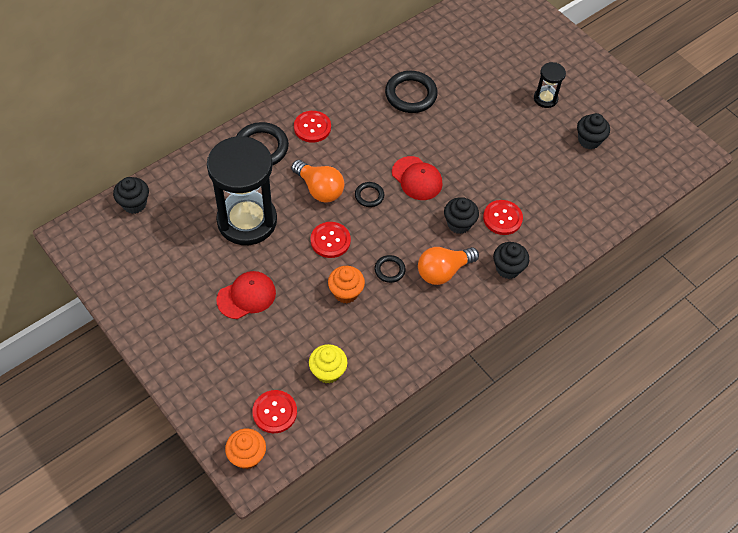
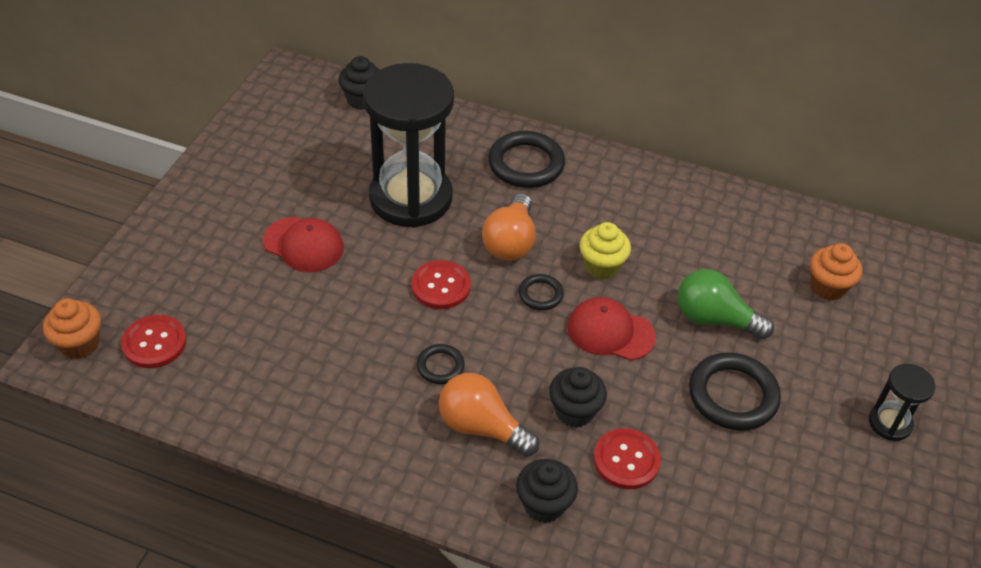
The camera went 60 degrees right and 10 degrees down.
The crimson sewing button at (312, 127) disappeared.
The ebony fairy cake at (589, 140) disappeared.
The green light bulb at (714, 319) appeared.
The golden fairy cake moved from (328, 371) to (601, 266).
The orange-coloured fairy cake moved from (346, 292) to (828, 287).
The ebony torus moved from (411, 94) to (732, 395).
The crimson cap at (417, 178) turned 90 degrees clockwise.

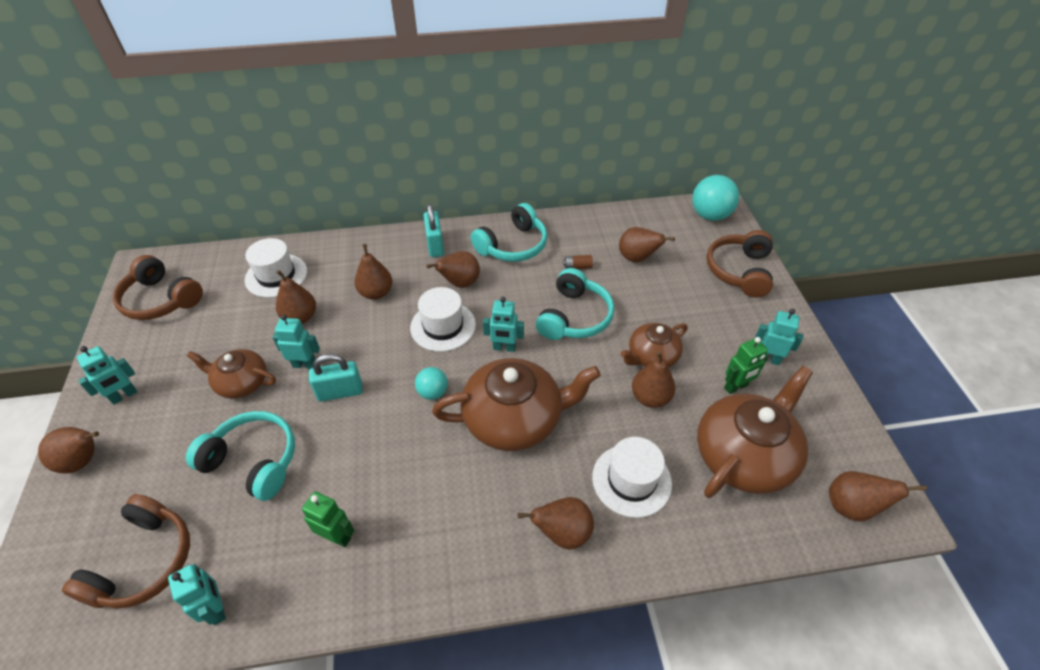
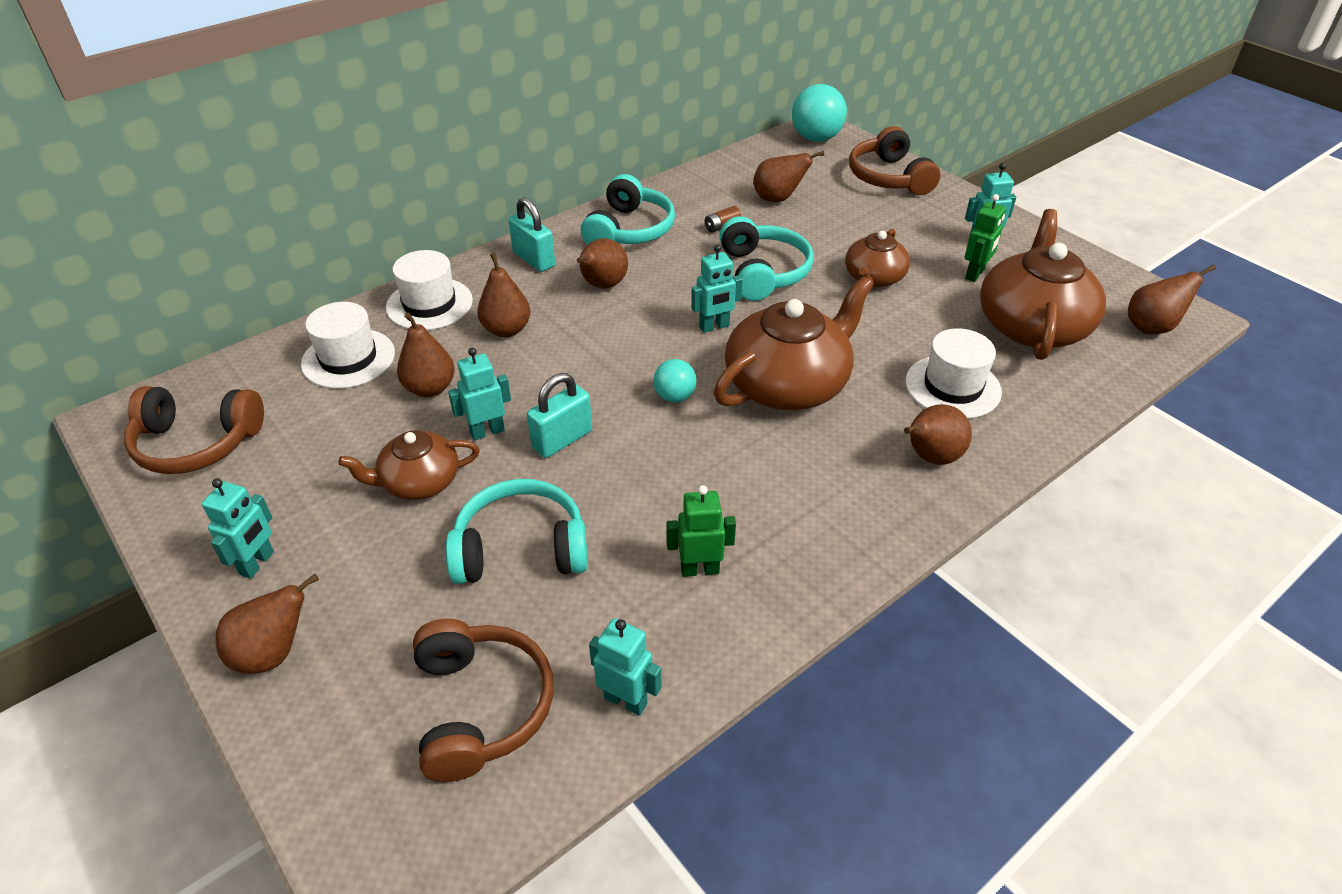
The camera went 30 degrees left and 5 degrees down.
The brown pear at (650, 397) disappeared.
The white hat moved from (443, 326) to (429, 304).

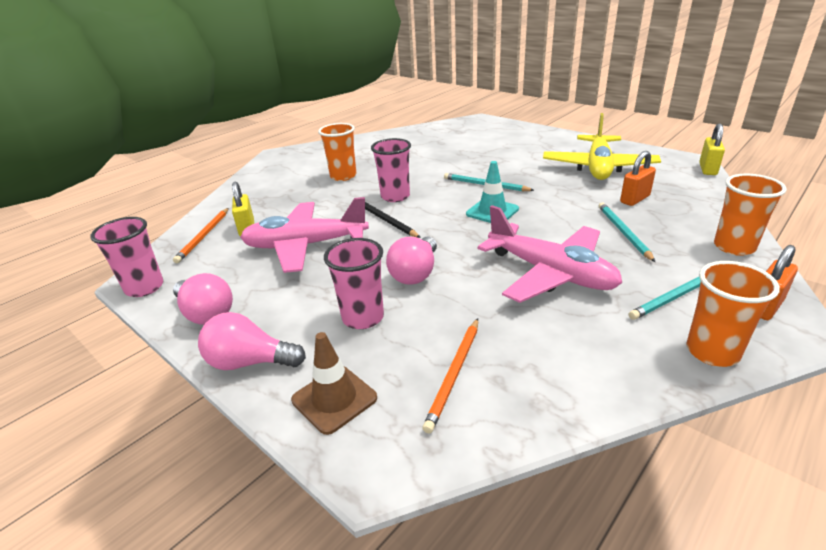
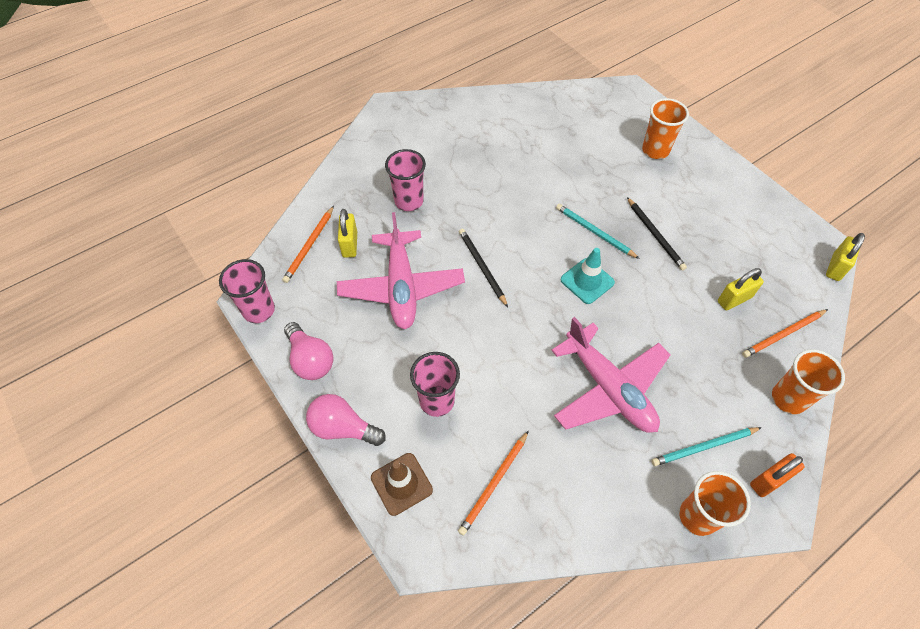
The camera went 10 degrees right and 25 degrees up.
The pink light bulb at (415, 273) disappeared.
The golden aeroplane at (598, 167) disappeared.
The aqua lead pencil at (623, 232) disappeared.
The ebony lead pencil at (655, 235) appeared.
The orange-coloured lead pencil at (783, 334) appeared.
The orange-coloured beaker moved from (343, 176) to (655, 150).
The pink beaker moved from (395, 196) to (409, 201).
The orange-coloured padlock at (635, 199) became the golden padlock at (734, 299).
The pink aeroplane at (305, 245) turned 105 degrees counterclockwise.

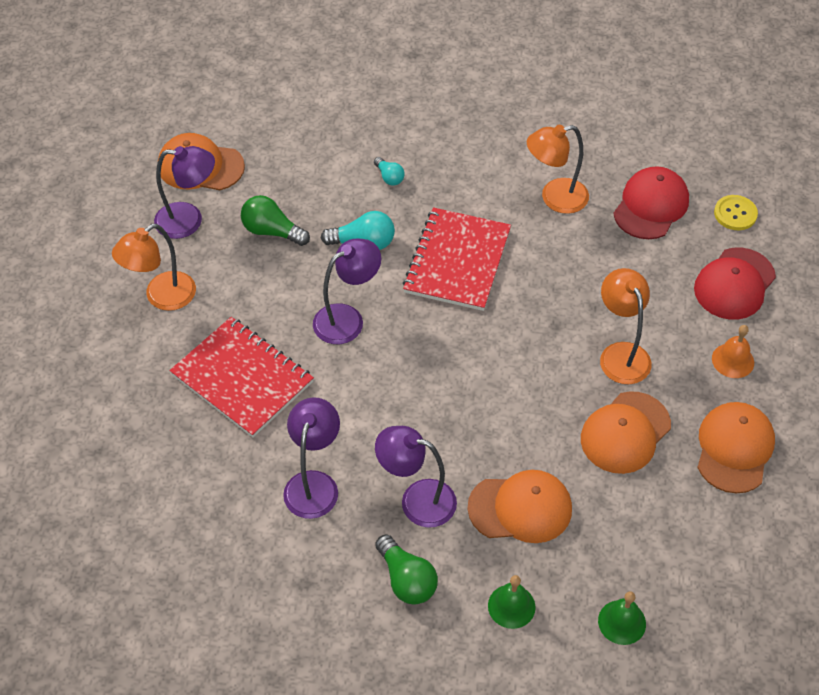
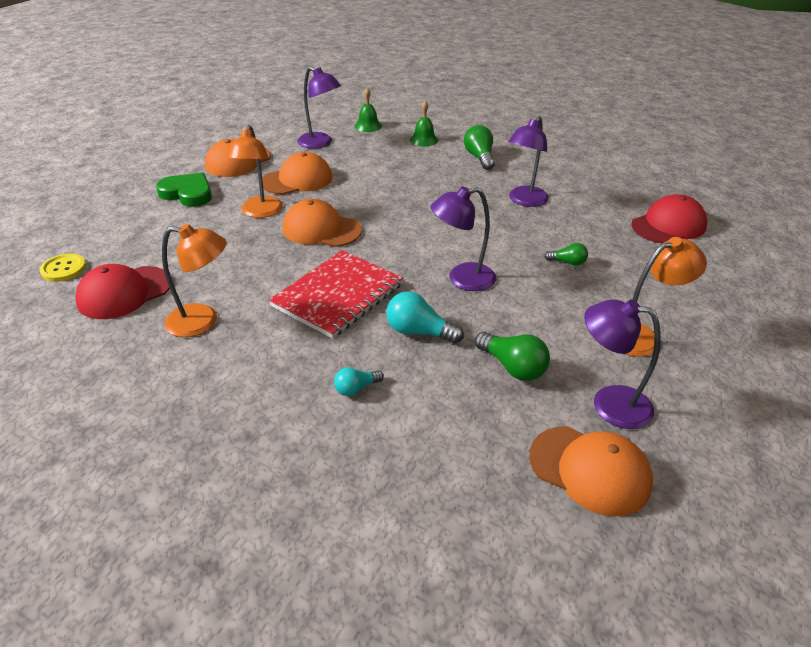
The camera went 160 degrees left and 15 degrees down.
The purple lamp moved from (417, 500) to (320, 143).
The orange-coloured cap moved from (520, 508) to (321, 229).
The crimson cap moved from (734, 284) to (668, 225).
The crimson exercise book at (242, 379) was replaced by the green light bulb at (567, 262).
The orange-coloured school bell at (733, 360) was replaced by the green heart at (187, 193).
The aqua light bulb at (389, 177) turned 105 degrees counterclockwise.

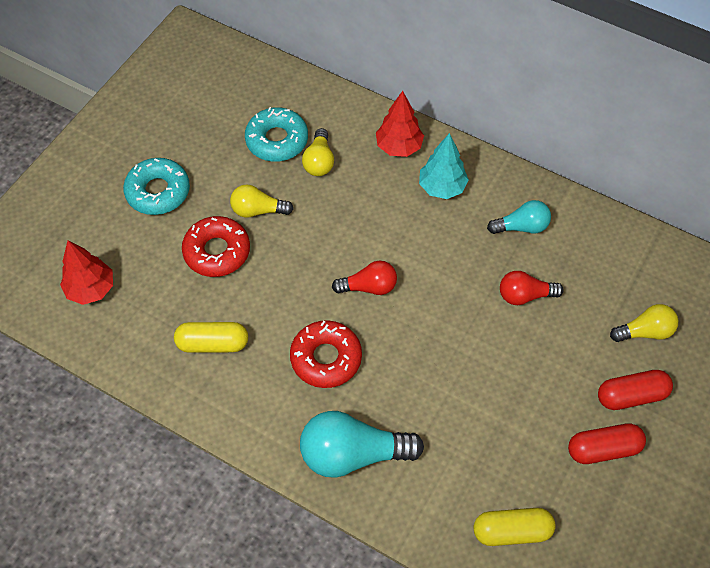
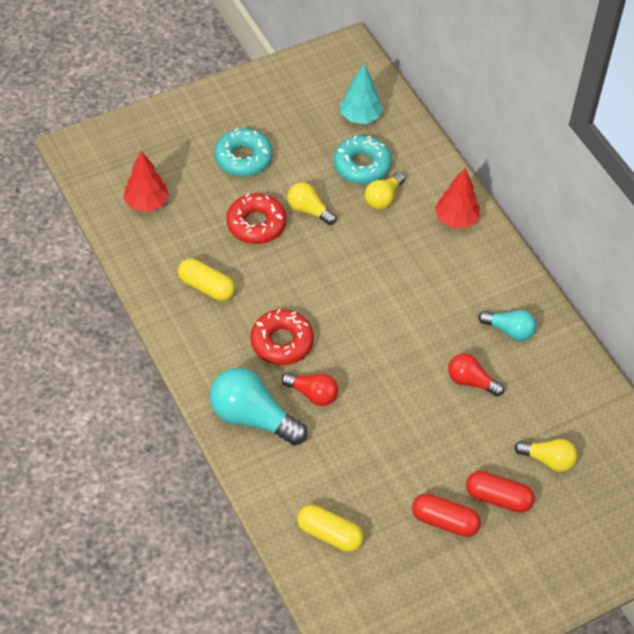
The camera went 30 degrees right and 5 degrees down.
The crimson light bulb moved from (368, 287) to (312, 394).
The aqua fir tree moved from (442, 187) to (360, 117).

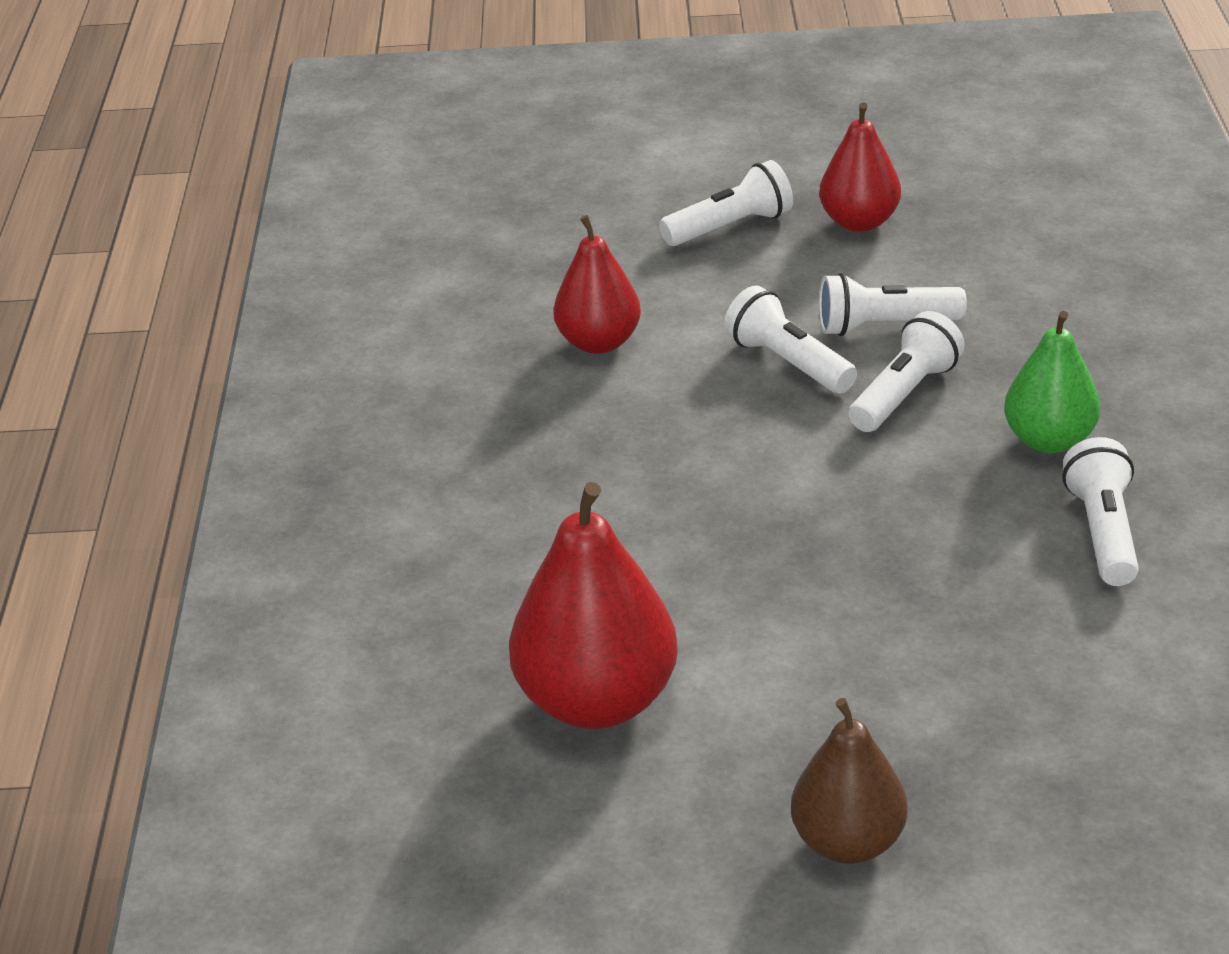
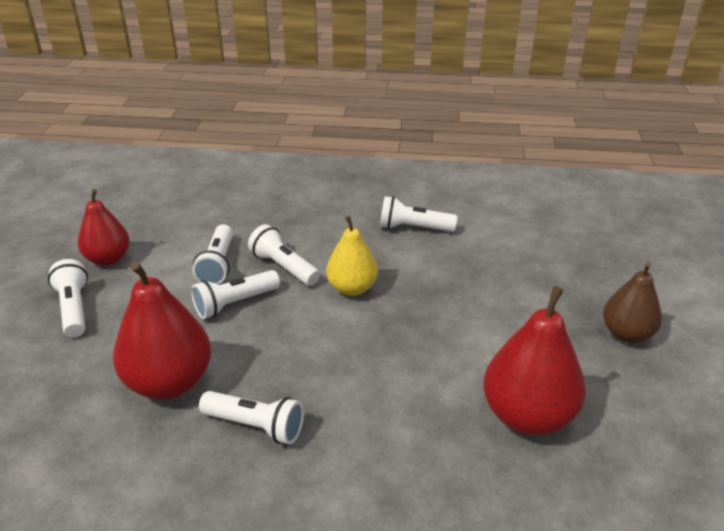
The camera went 85 degrees left and 0 degrees up.
The green pear at (1049, 440) disappeared.
The white flashlight at (256, 426) appeared.
The golden pear at (352, 288) appeared.
The crimson pear at (599, 342) changed to 1.56 times the size.

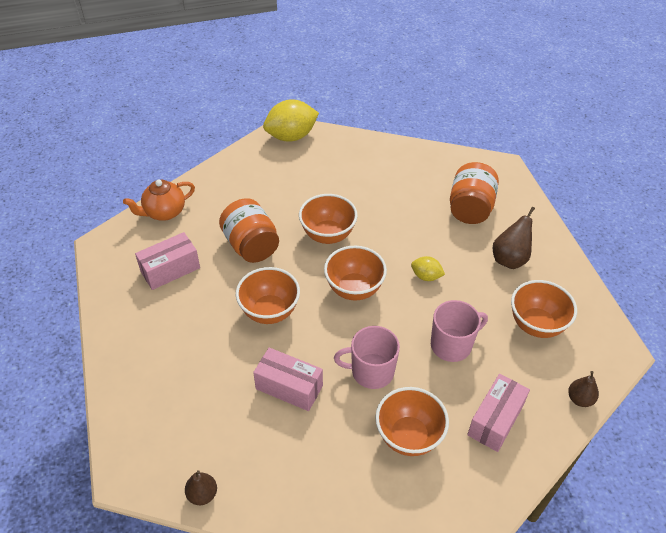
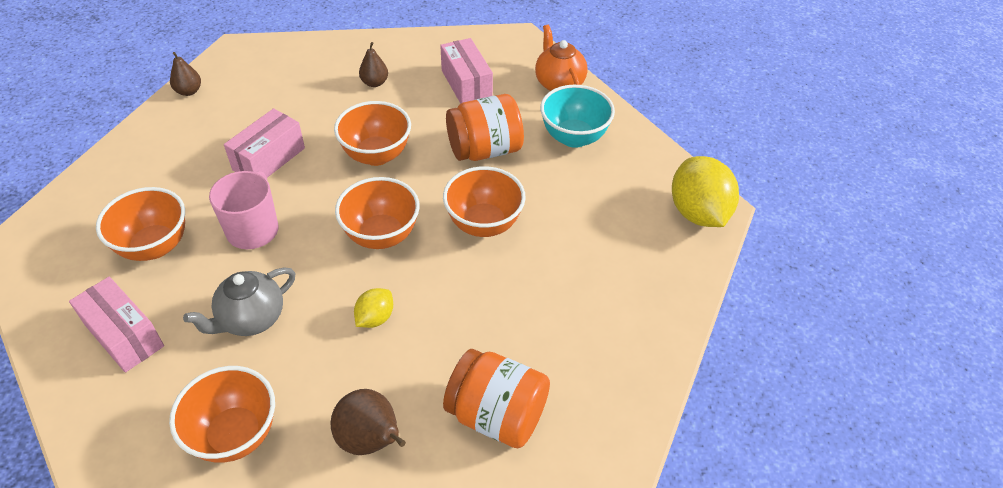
The camera went 100 degrees right and 0 degrees up.
The aqua serving bowl at (574, 137) appeared.
The brown pear moved from (580, 399) to (374, 83).
The pink mug at (452, 345) was replaced by the ash-grey teapot at (251, 319).

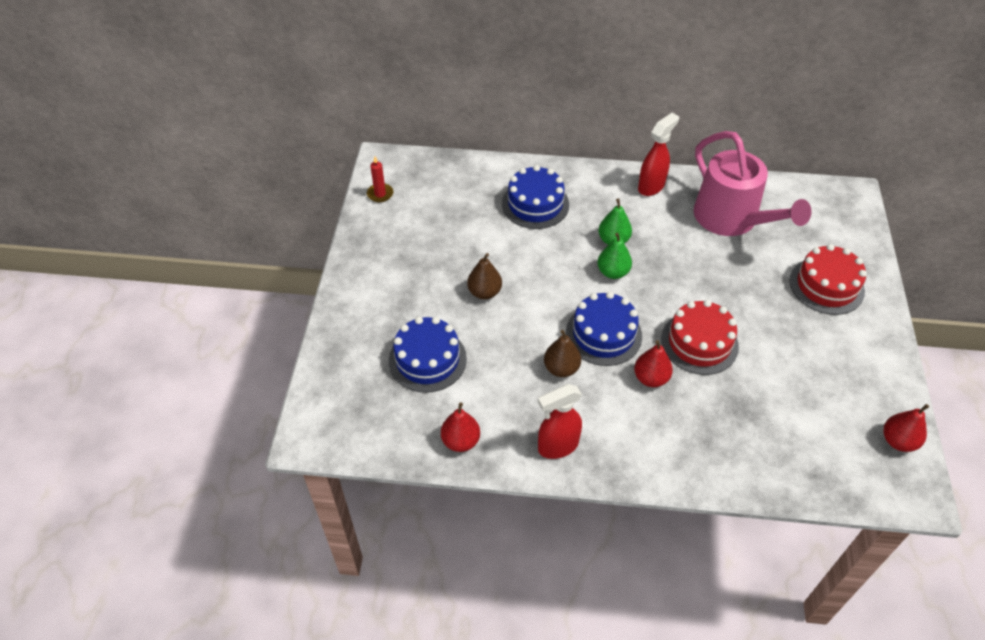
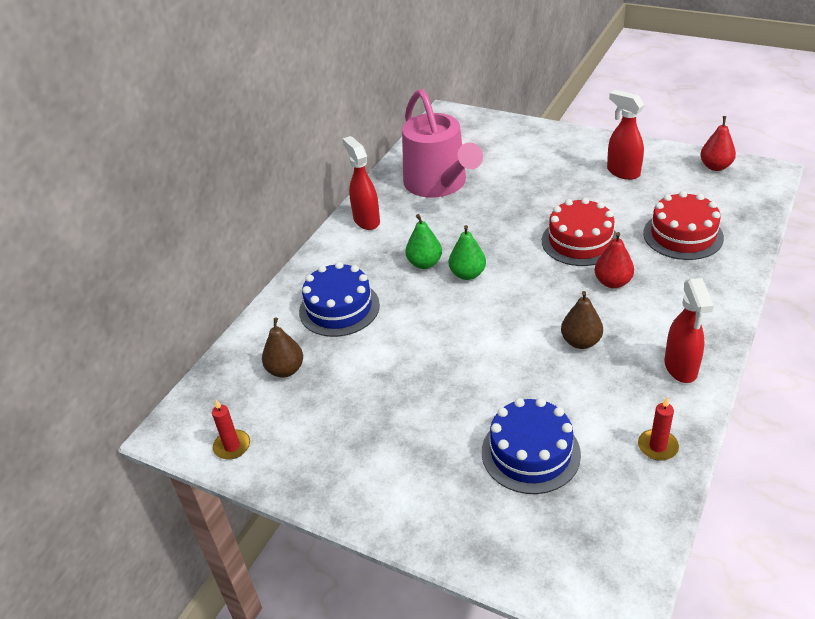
The camera went 65 degrees left and 10 degrees down.
The cobalt gateau at (603, 334) disappeared.
The crimson spray cleaner at (622, 172) appeared.
The brown pear moved from (484, 292) to (285, 370).
The crimson gateau moved from (826, 286) to (683, 235).
The crimson pear at (461, 441) was replaced by the crimson wax candle at (657, 446).
The pink sprinkling can at (731, 219) turned 75 degrees clockwise.

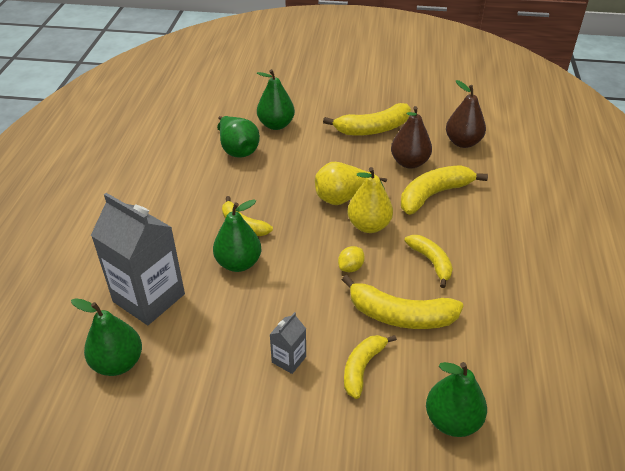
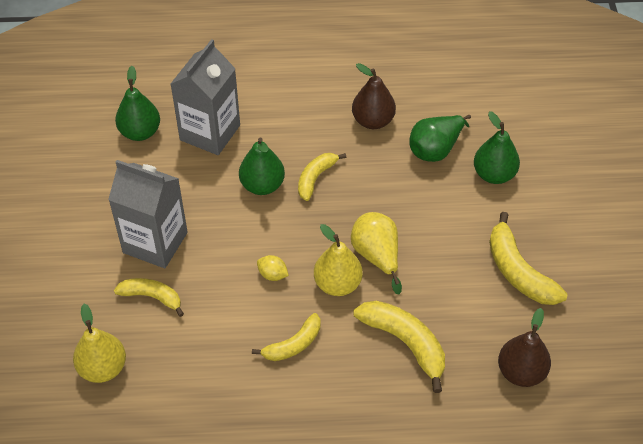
The camera went 80 degrees right and 10 degrees up.
The golden banana at (400, 315) disappeared.
The brown pear moved from (409, 162) to (373, 121).
The green pear at (452, 420) became the golden pear at (103, 368).
The ash-grey carton at (289, 359) changed to 2.20 times the size.

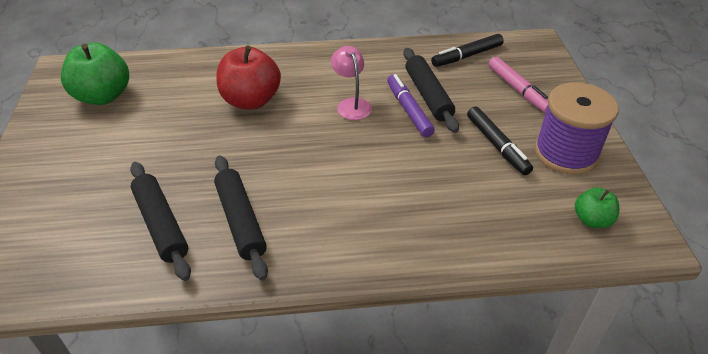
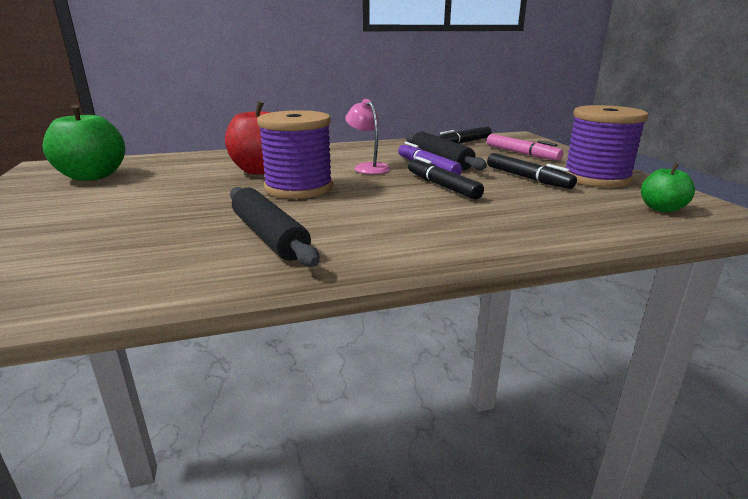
The camera went 10 degrees left and 20 degrees down.
The ebony pastry roller at (161, 225) disappeared.
The purple bobbin at (299, 188) appeared.
The ebony felt pen at (442, 186) appeared.

